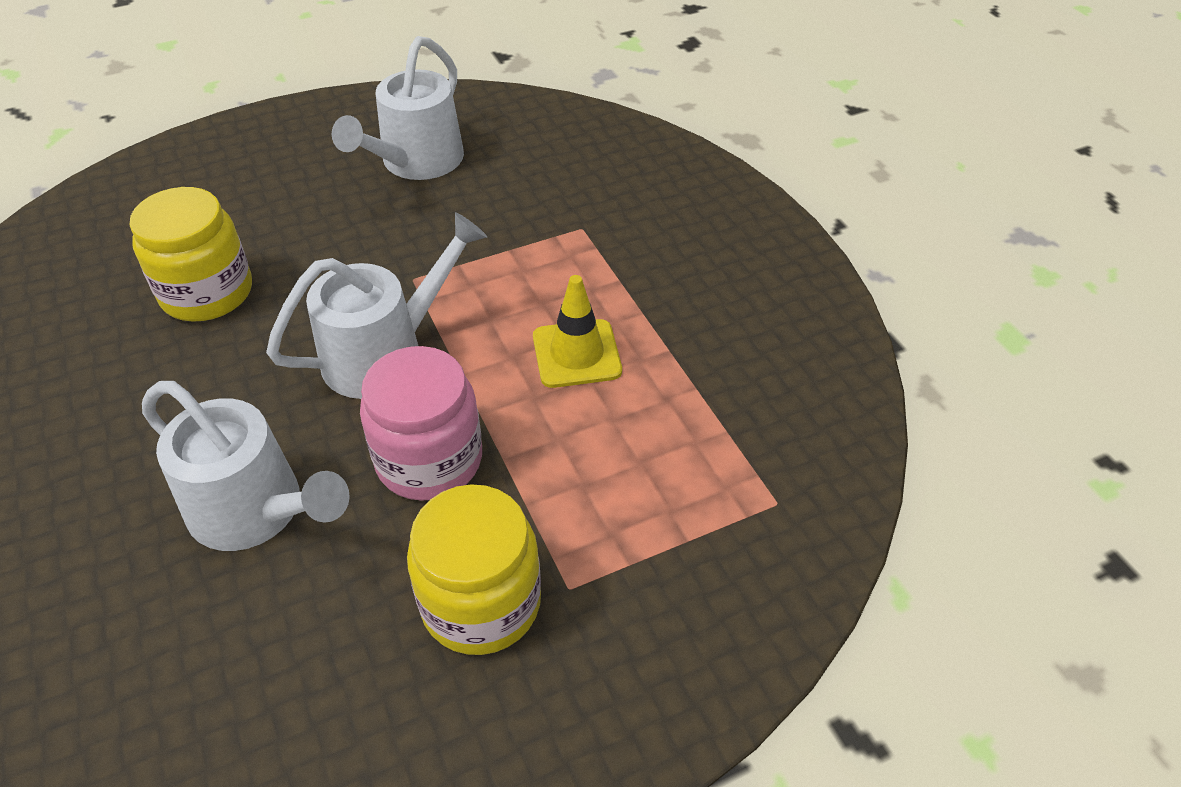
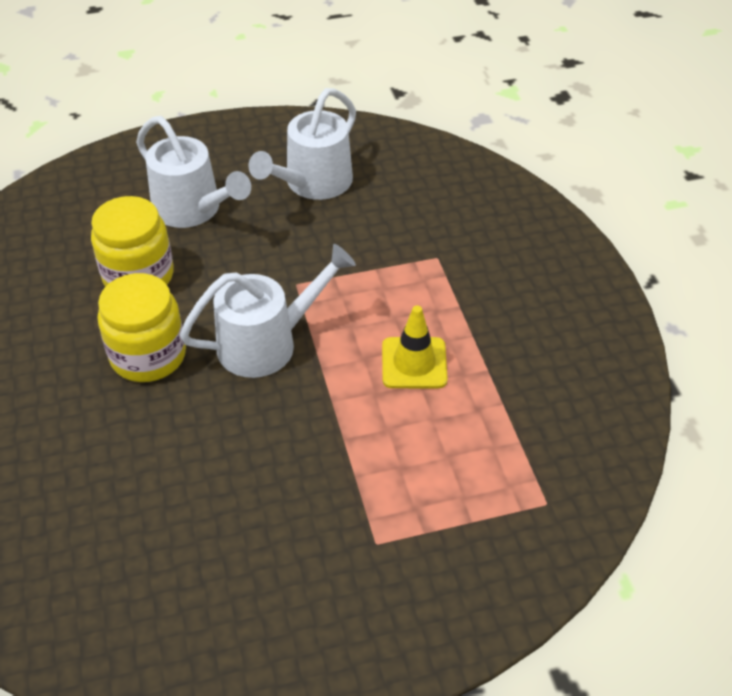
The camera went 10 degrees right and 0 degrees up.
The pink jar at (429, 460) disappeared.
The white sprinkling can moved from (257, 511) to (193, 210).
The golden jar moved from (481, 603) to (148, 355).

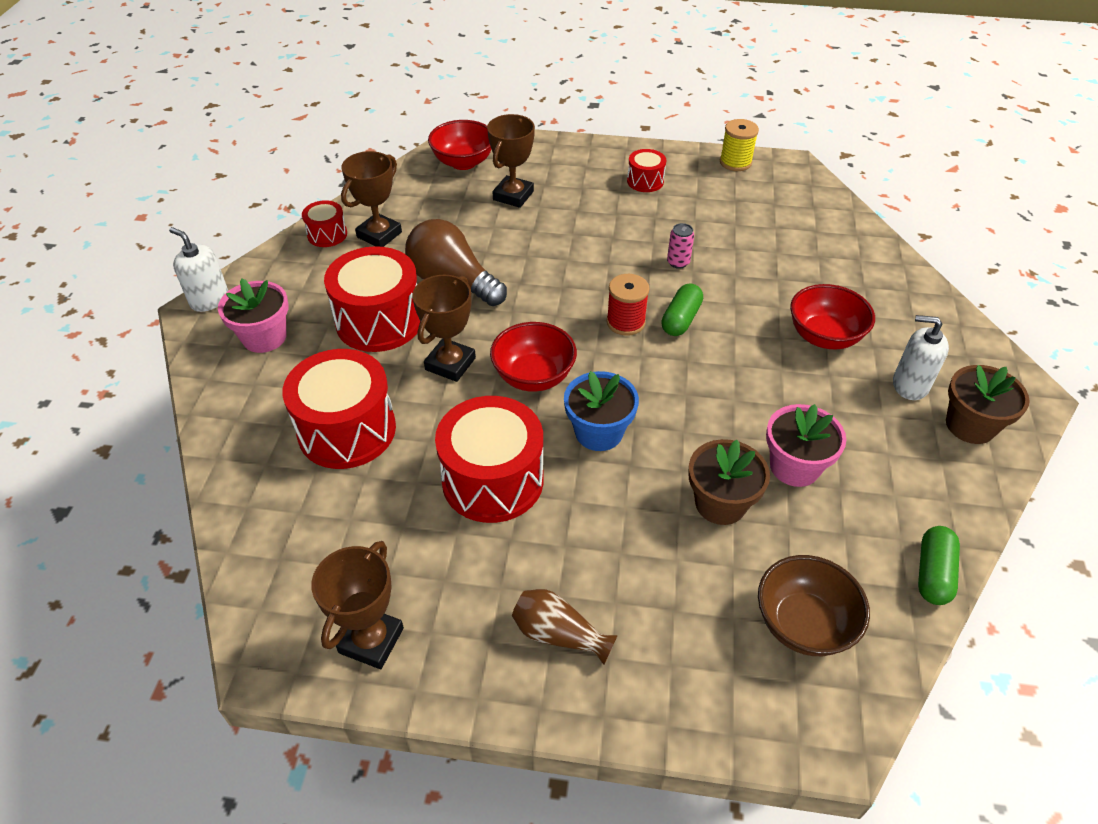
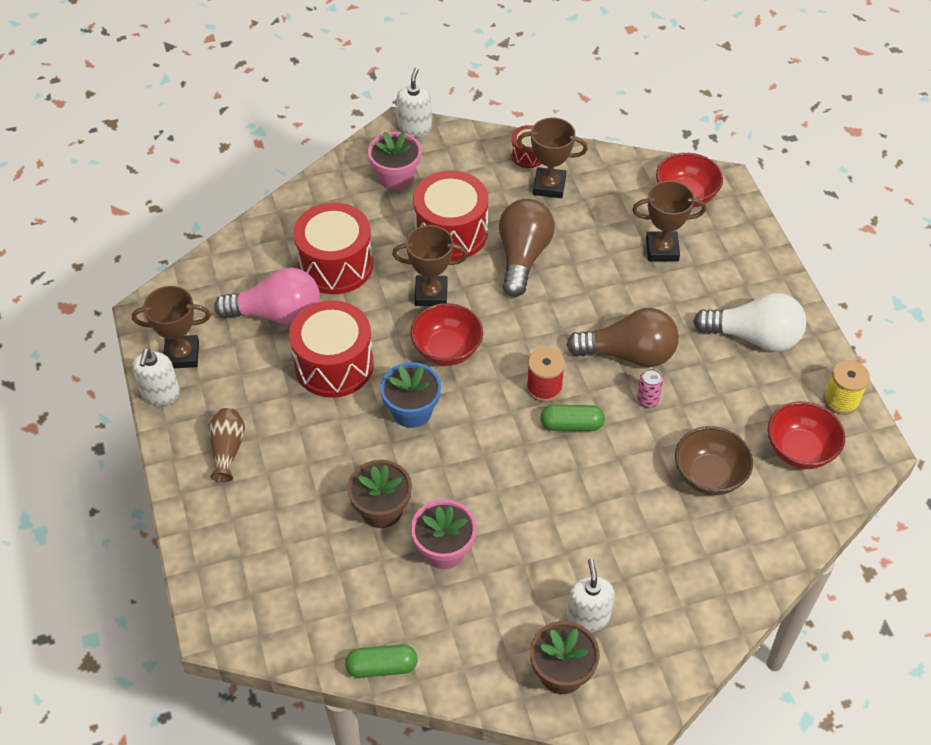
The camera went 65 degrees right and 5 degrees up.
The white pump bottle at (160, 394) appeared.
The pink light bulb at (277, 314) appeared.
The brown light bulb at (629, 354) appeared.
The brown serving bowl moved from (803, 624) to (709, 476).
The crimson serving bowl moved from (824, 336) to (800, 450).
The crimson snare drum at (645, 181) was replaced by the white light bulb at (754, 337).

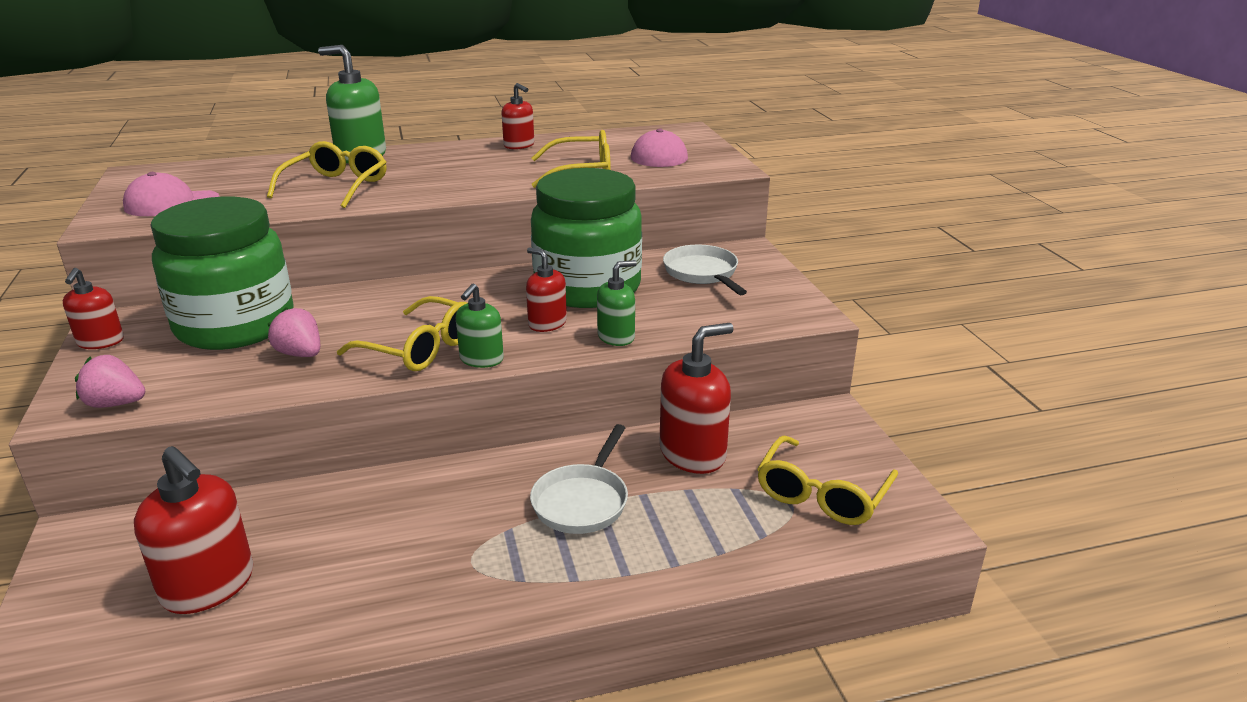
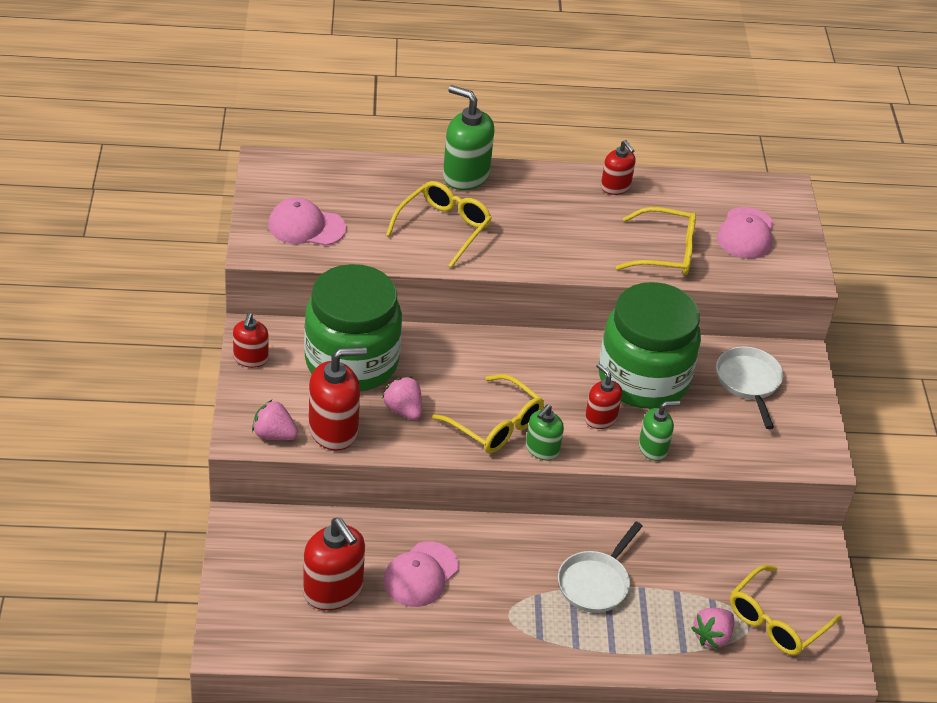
The camera went 10 degrees right and 15 degrees up.
The pink cap at (420, 574) appeared.
The pink berry at (712, 636) appeared.
The crimson pump bottle moved from (693, 454) to (333, 430).

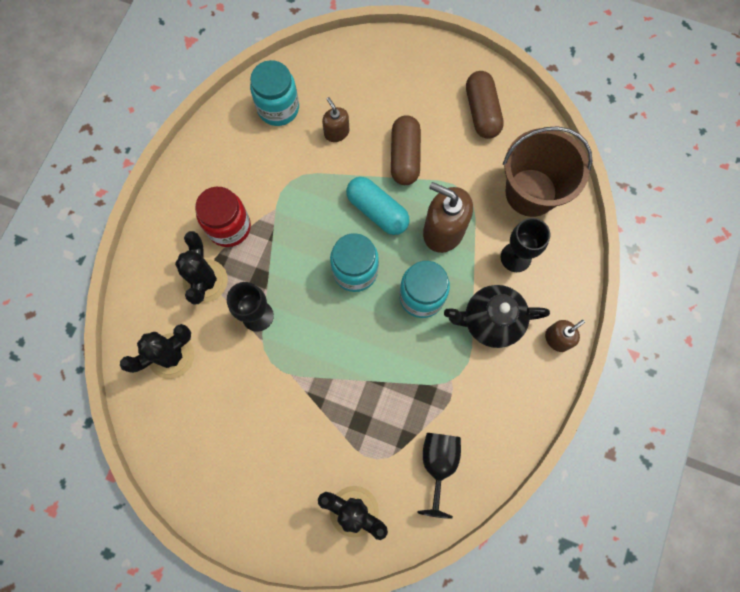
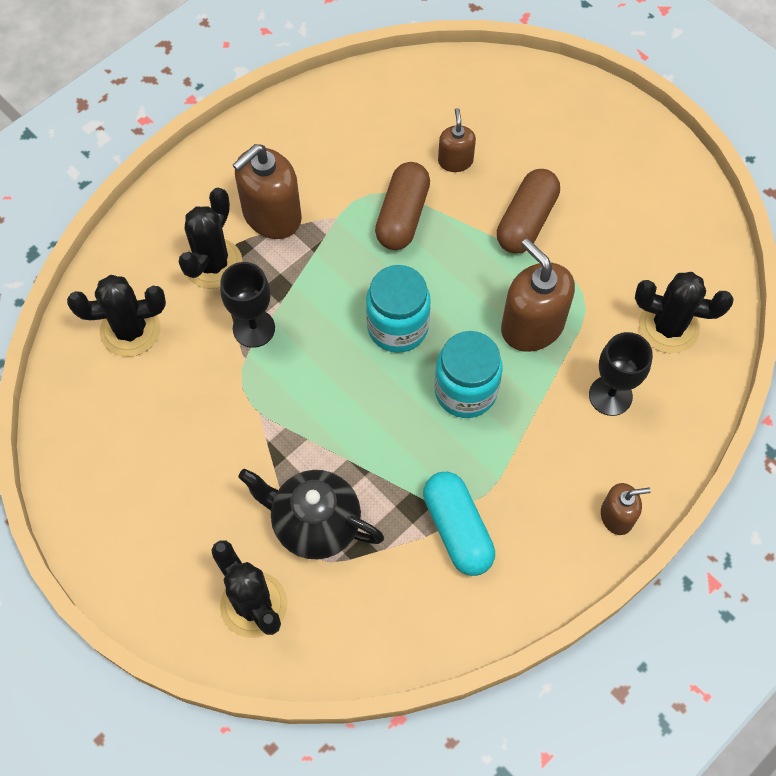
The camera went 25 degrees right and 10 degrees down.
The aqua jar at (278, 108) disappeared.
The ebony chalice at (438, 464) disappeared.
The aqua pill shape moved from (377, 211) to (457, 529).
The ebony teapot moved from (490, 321) to (315, 524).
The brown pill shape moved from (482, 112) to (402, 216).
The crimson jar at (229, 227) was replaced by the brown pump bottle at (272, 216).
The brown sand bucket at (531, 192) was replaced by the ebony prickly plant at (668, 327).

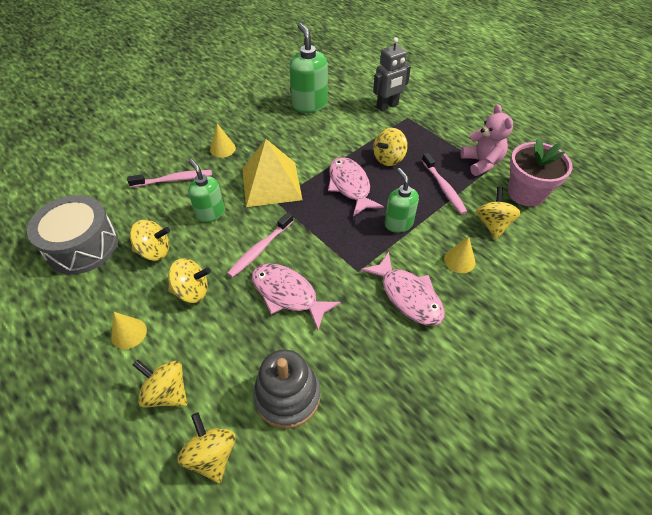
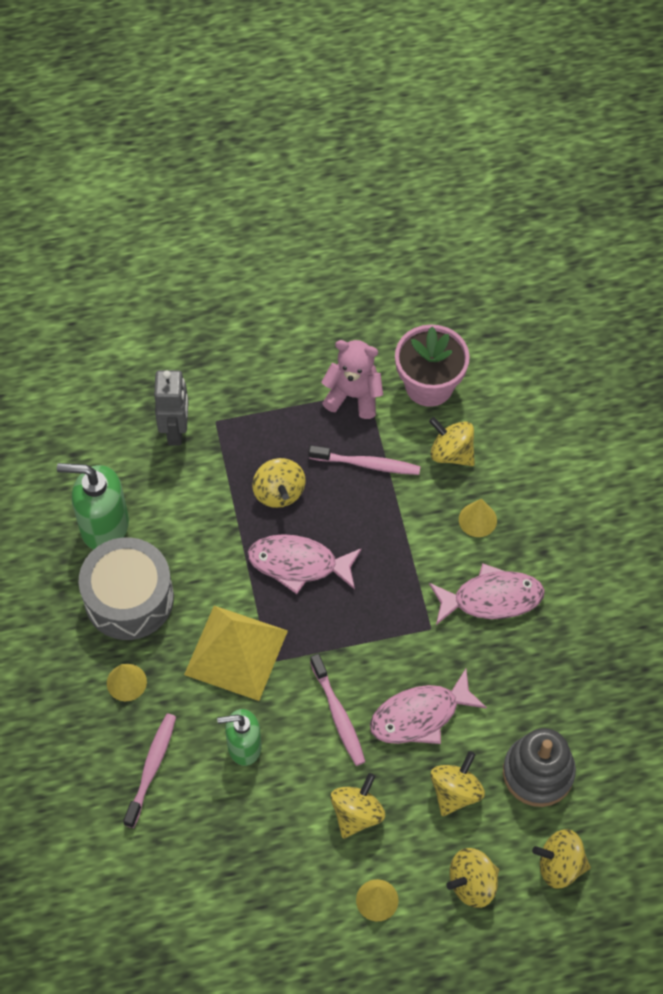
The camera went 60 degrees left and 10 degrees up.
The green pump bottle at (398, 223) disappeared.
The ash-grey snare drum moved from (82, 246) to (129, 598).
The golden whirligig moved from (154, 251) to (455, 792).

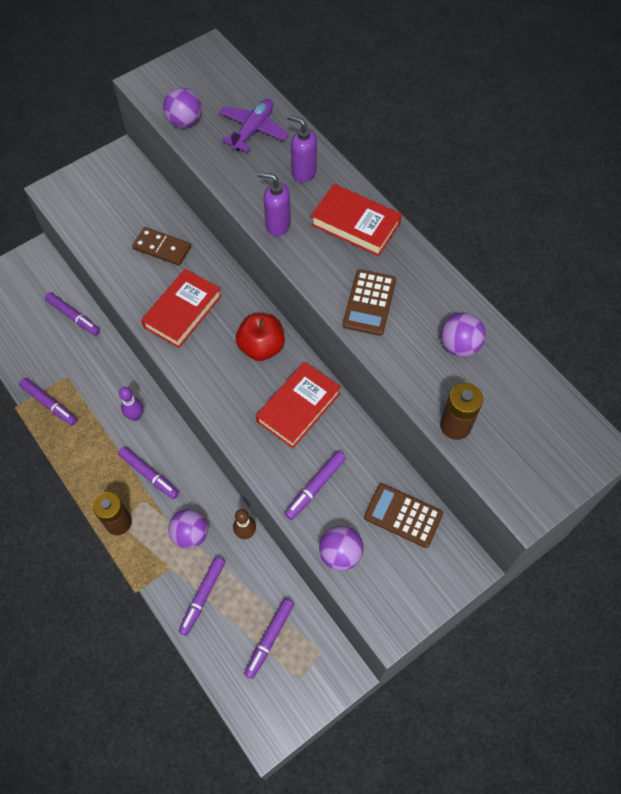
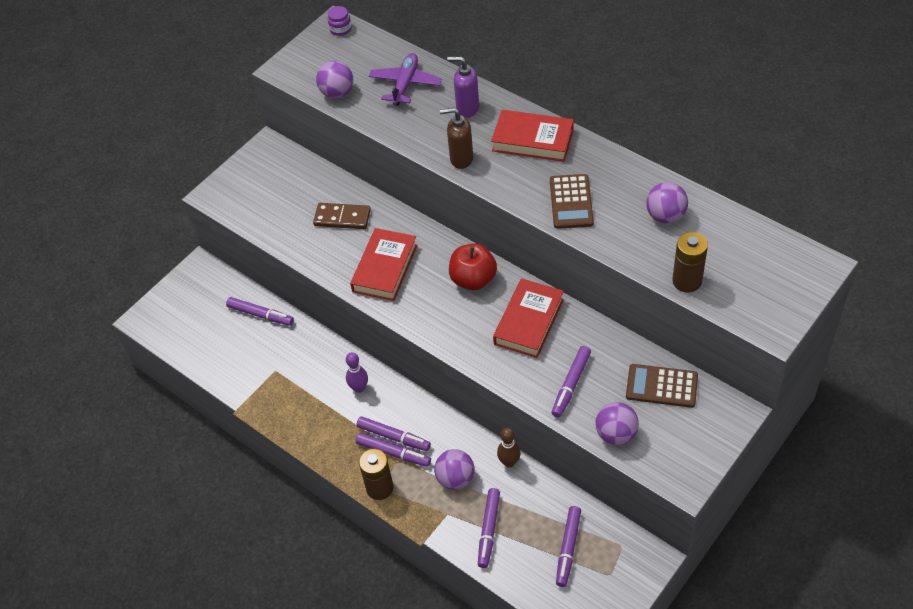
The camera went 10 degrees left and 10 degrees down.
The purple jar at (340, 29) appeared.
The purple felt pen moved from (49, 404) to (393, 453).
The purple pump bottle at (277, 225) became the brown pump bottle at (461, 159).

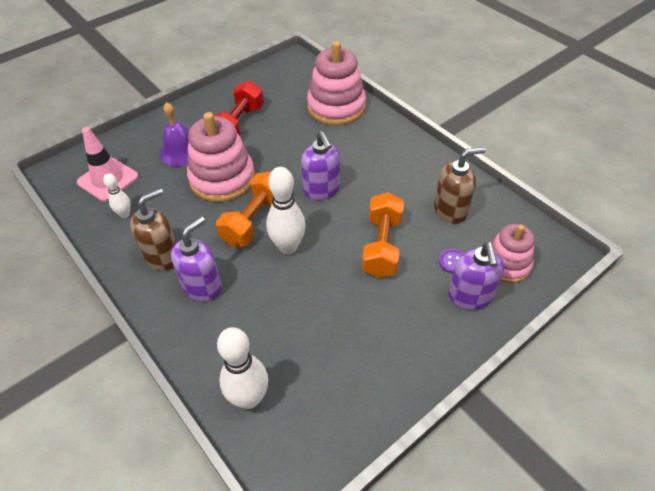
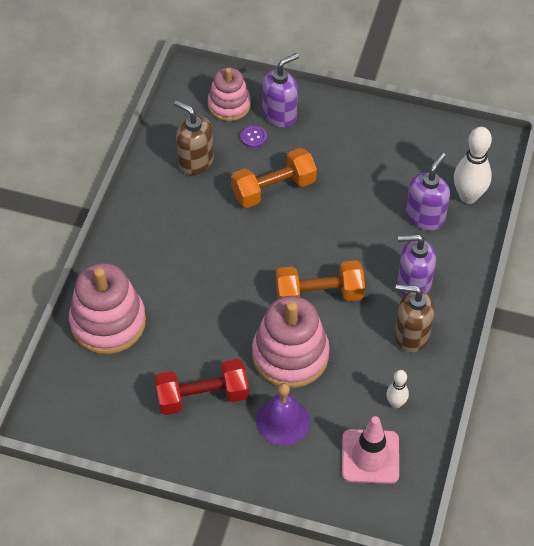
The camera went 125 degrees left and 5 degrees up.
The white bowling pin at (288, 247) disappeared.
The purple pump bottle moved from (321, 190) to (425, 217).

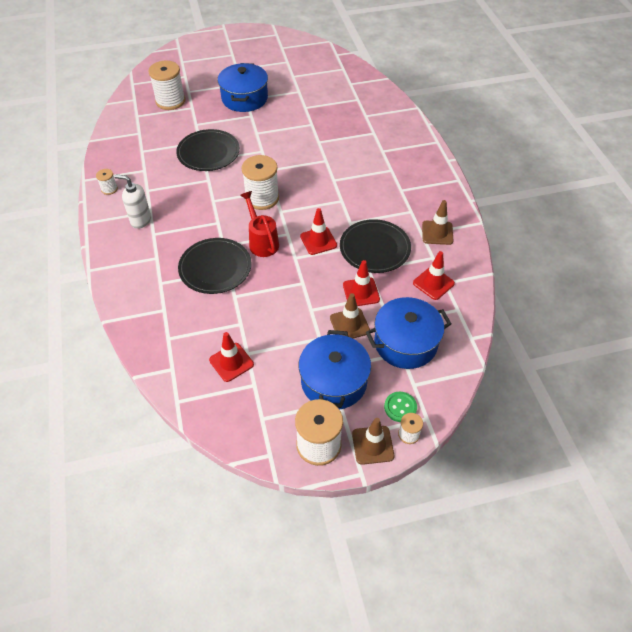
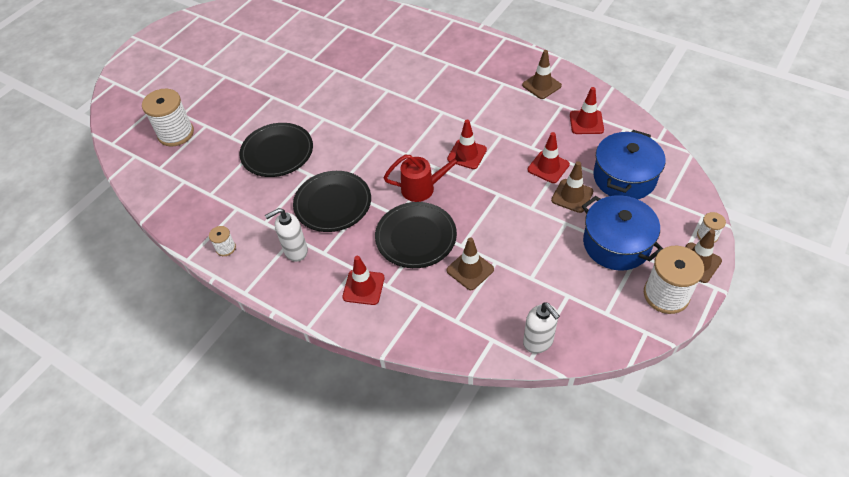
The camera went 40 degrees left and 0 degrees up.
The cobalt stockpot at (244, 98) disappeared.
The white bobbin at (262, 198) disappeared.
The green sewing button at (400, 407) disappeared.
The brown road cone at (470, 270) appeared.
The white pump bottle at (538, 342) appeared.
The crimson road cone moved from (231, 362) to (363, 287).
The ebony dinner plate moved from (375, 248) to (332, 203).
The crimson sprinkling can at (261, 241) turned 150 degrees clockwise.

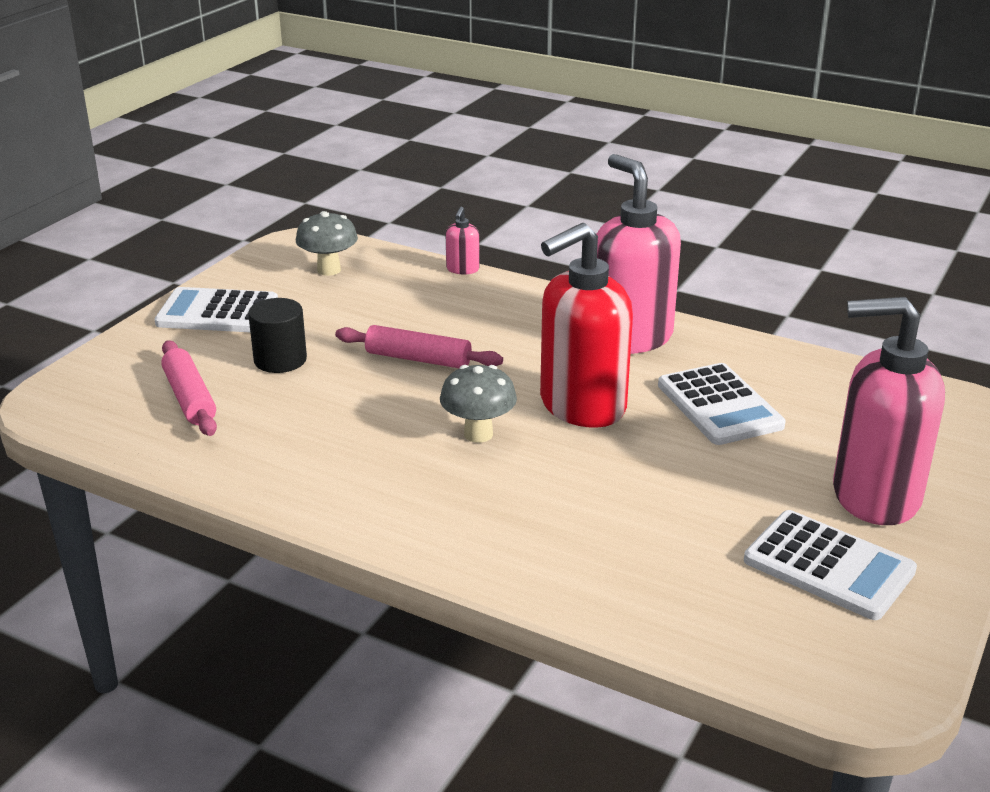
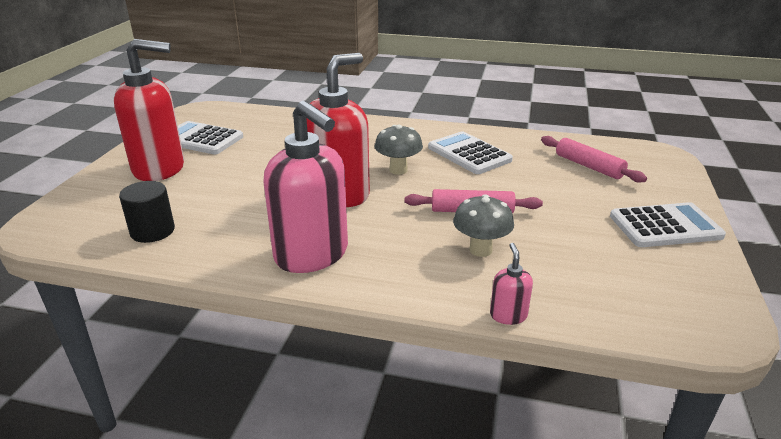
The camera went 165 degrees right and 0 degrees up.
The ebony cylinder shape moved from (280, 360) to (152, 231).
The ash-grey toadstool moved from (329, 270) to (480, 250).
The white calculator moved from (719, 405) to (469, 154).
The pink pump bottle at (874, 496) became the crimson pump bottle at (160, 169).

